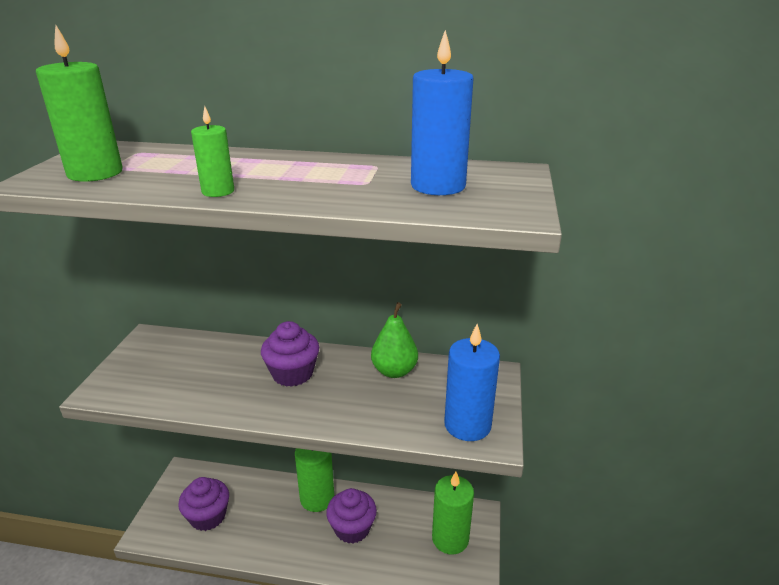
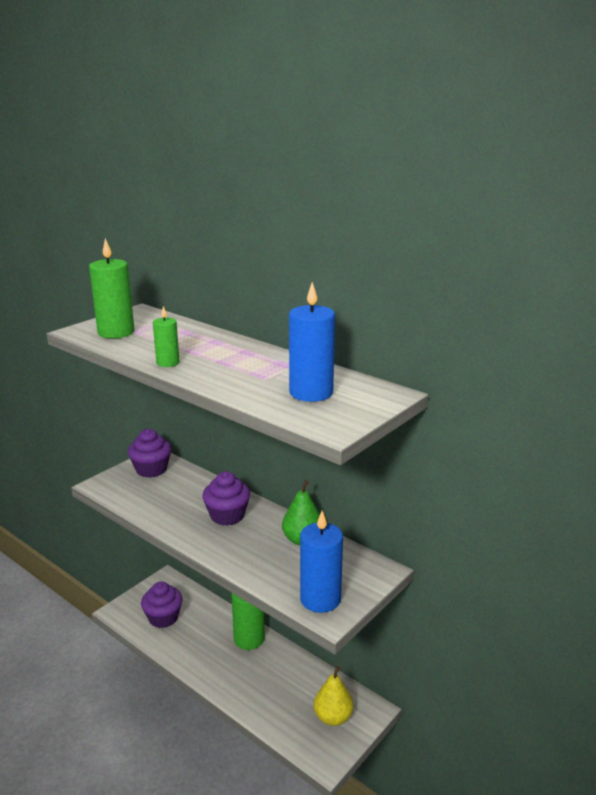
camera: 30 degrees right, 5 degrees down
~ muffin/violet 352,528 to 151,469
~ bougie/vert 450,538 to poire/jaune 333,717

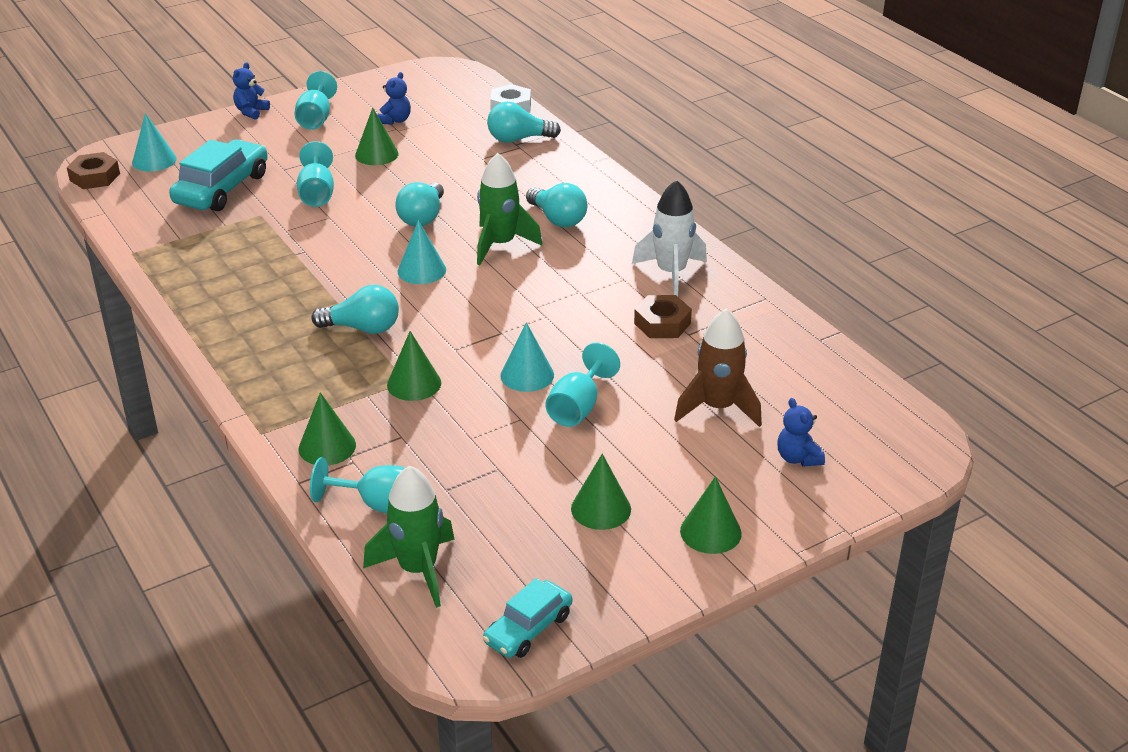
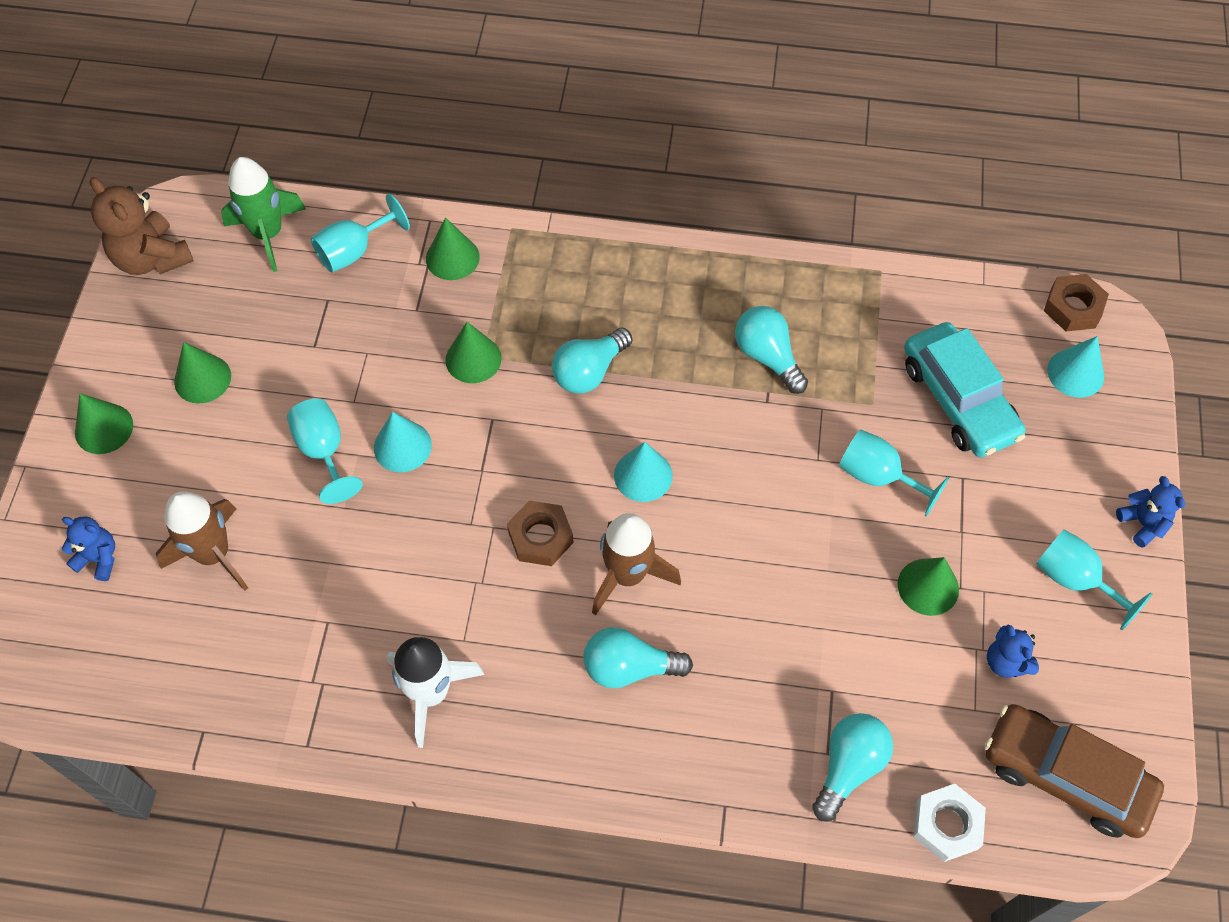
camera: 130 degrees right, 25 degrees up
~ ampoule/turquoise 422,217 to 767,357
~ fusée/vert 500,245 to fusée/marron 627,575
~ voiture/turquoise 528,628 to ours en peluche/marron 152,258
~ écrou/marron 662,323 to 540,537
+ voiture/marron 1065,776

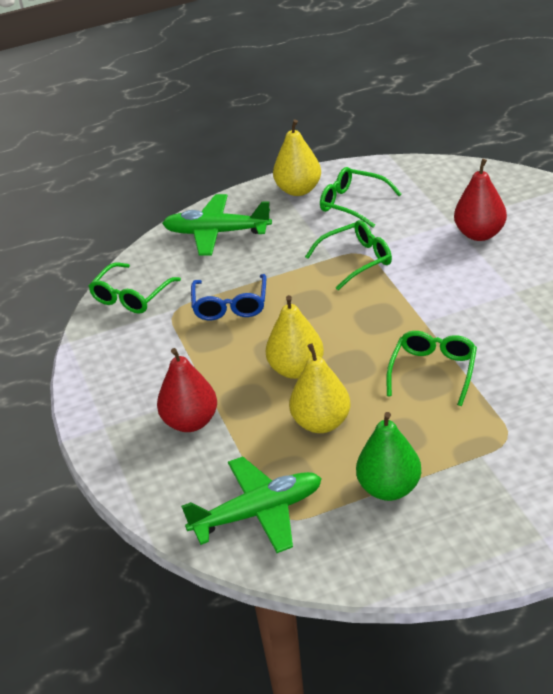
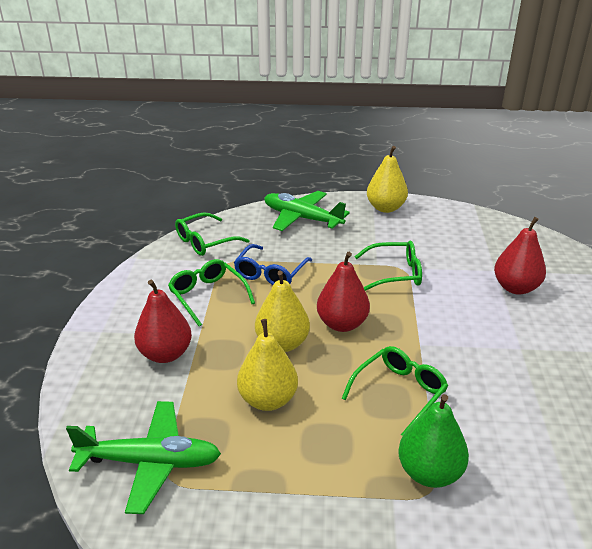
camera: 20 degrees right, 5 degrees down
~ lunettes/vert 353,204 to 208,296
~ poire/vert 389,489 to 429,473
+ poire/rouge 342,324

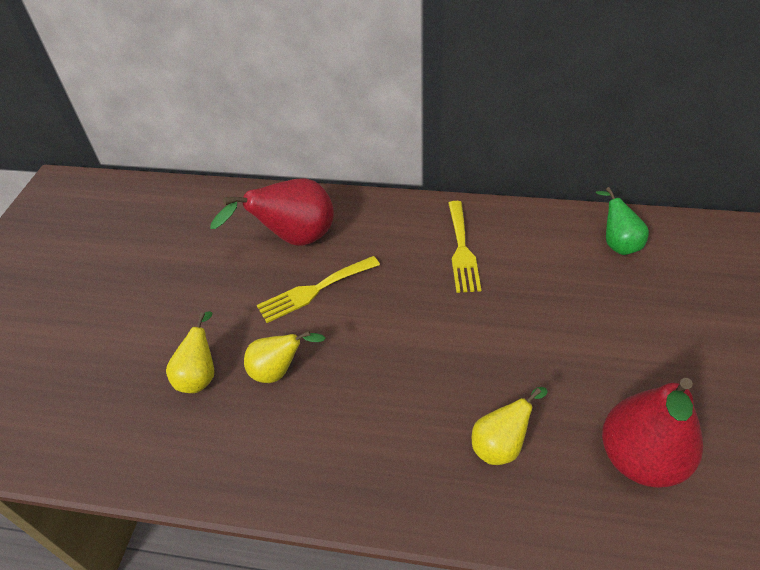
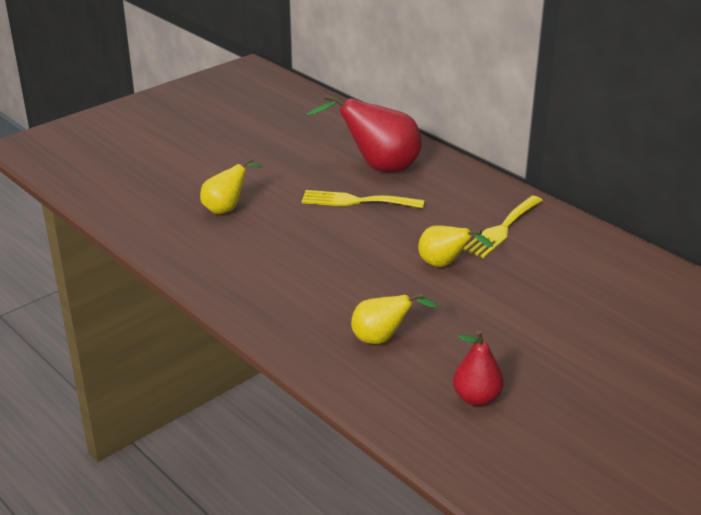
camera: 35 degrees right, 15 degrees down
~ poire/jaune 279,371 to 445,265
- poire/vert 617,244
~ poire/rouge 640,458 = 476,398 x0.58

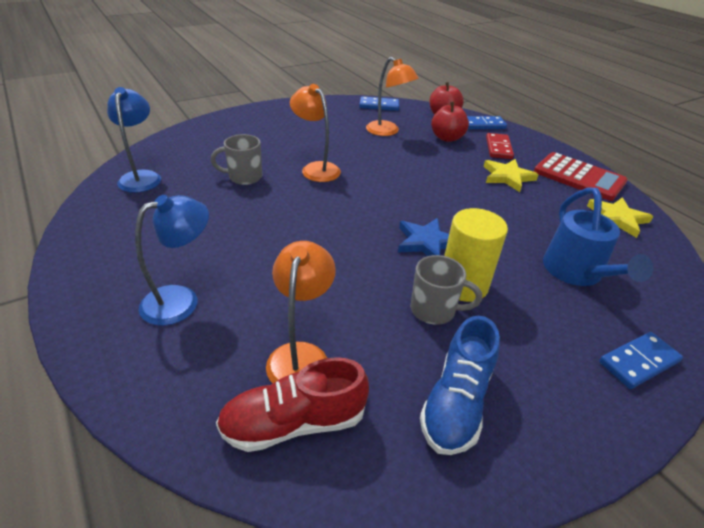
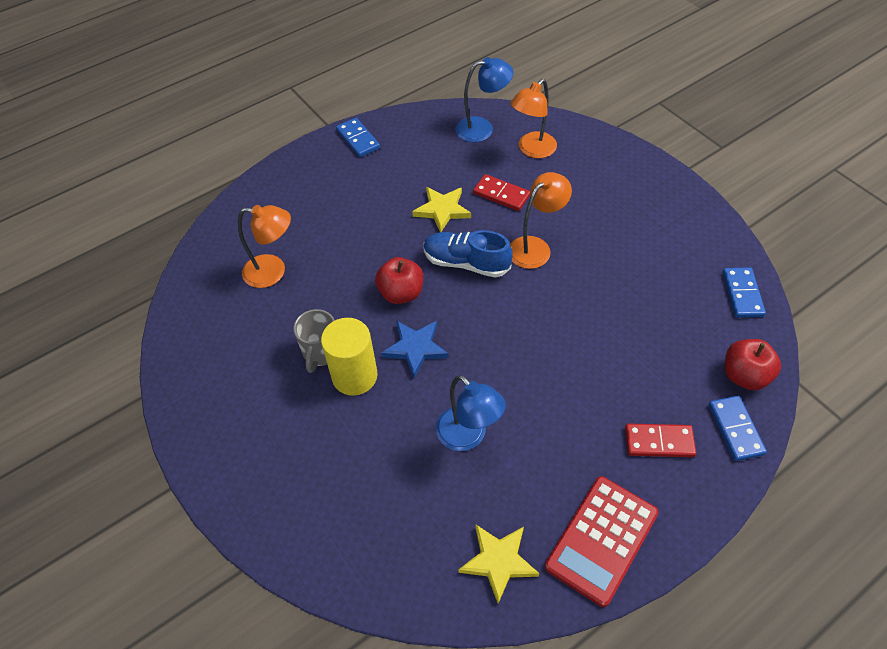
camera: 90 degrees right, 15 degrees up
~ lampe/bleu 181,300 to 468,436
~ tasse/gris 244,177 to domino/rouge 501,194
- chaussure/rouge 294,423
~ lampe/orange 387,131 to 532,150
~ chaussure/bleu 456,402 to 466,263
~ pomme/rouge 447,138 to 401,293
~ étoile/jaune 507,177 to 442,210
- arrosoir/bleu 577,273
~ domino/bleu 638,362 to 358,139

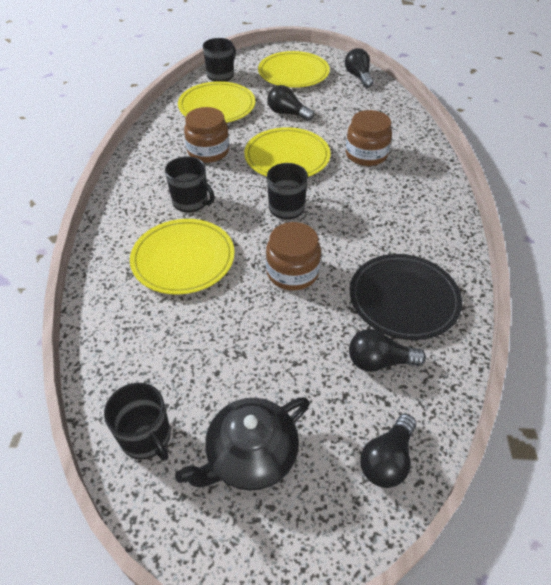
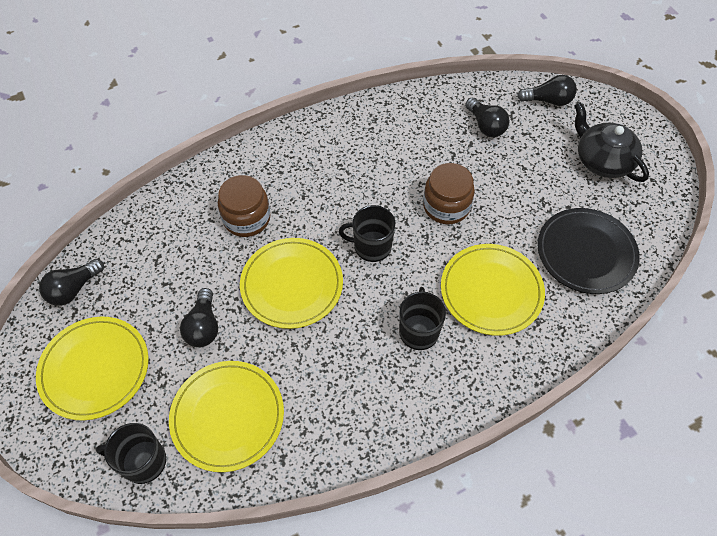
camera: 120 degrees left, 10 degrees up
- tasse/noir 146,437
~ théière/noir 250,455 = 602,160 150 degrees counterclockwise
- bocal/marron 208,151
~ assiette/noir 403,299 to 586,253

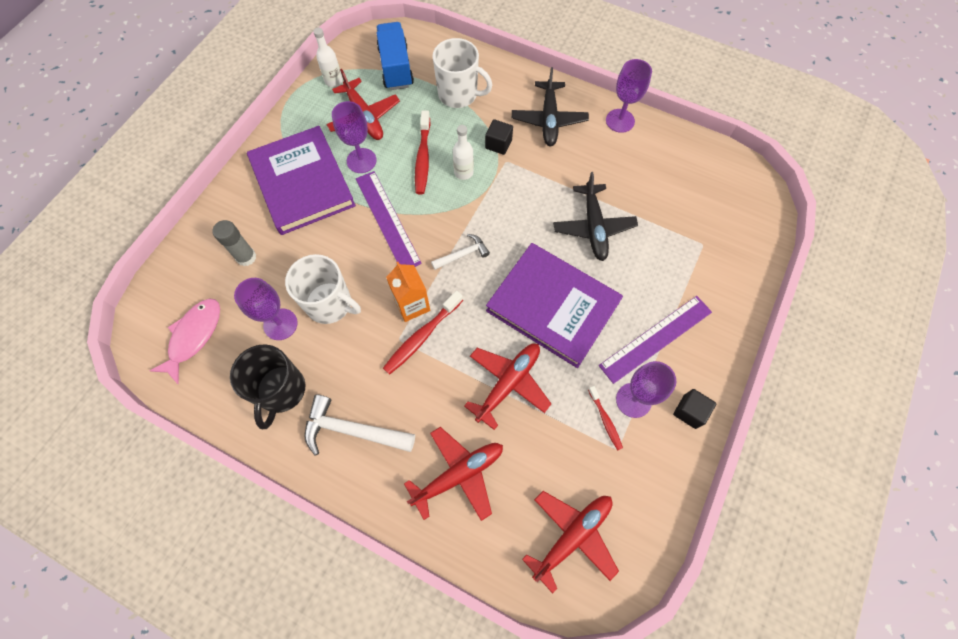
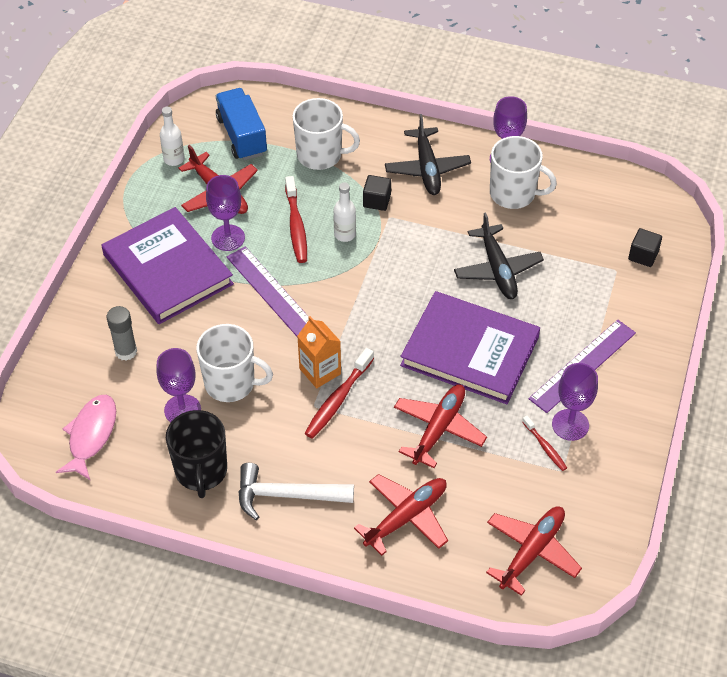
camera: 10 degrees left, 15 degrees down
- marteau/blanc 463,254
~ cube/noir 689,411 to 643,255
+ tasse/blanc 513,194

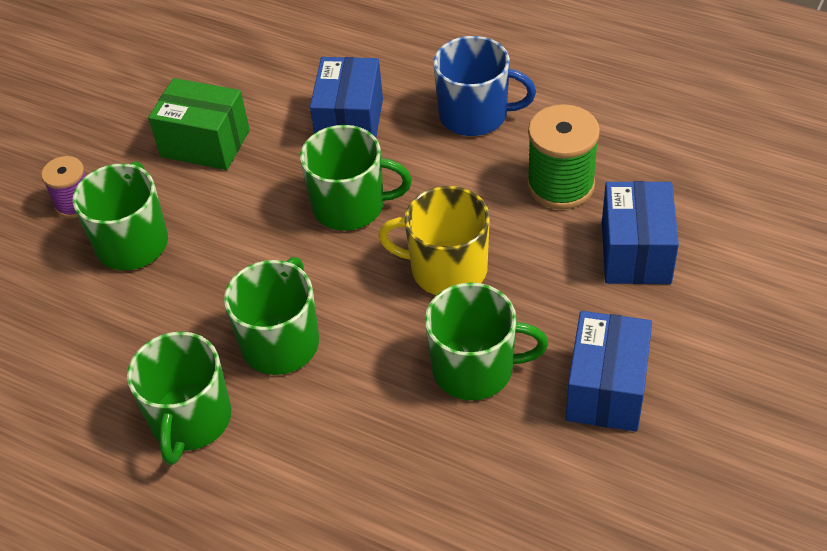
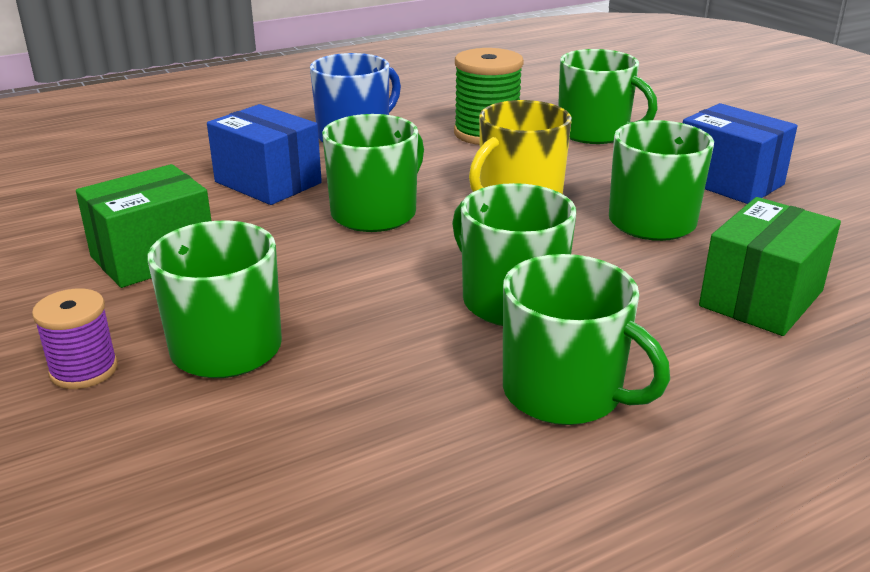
camera: 60 degrees left, 20 degrees down
~ boîte/bleu 635,252 to tasse/vert 594,133
+ boîte/vert 761,298

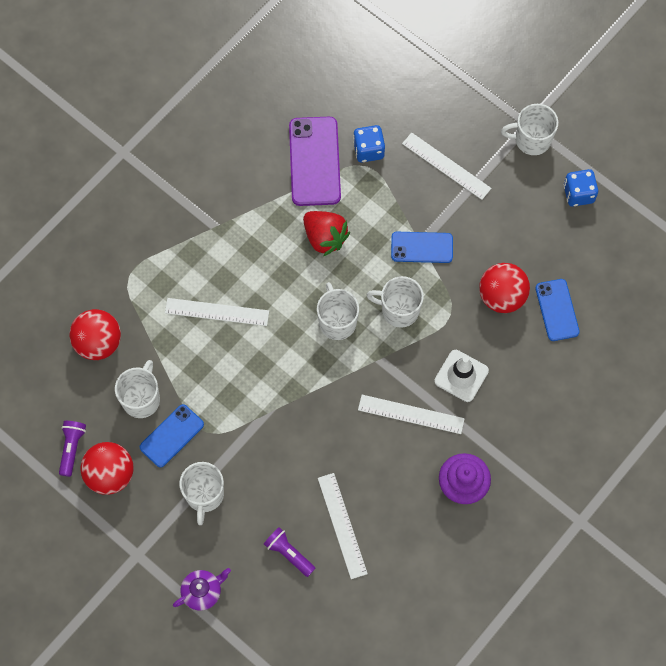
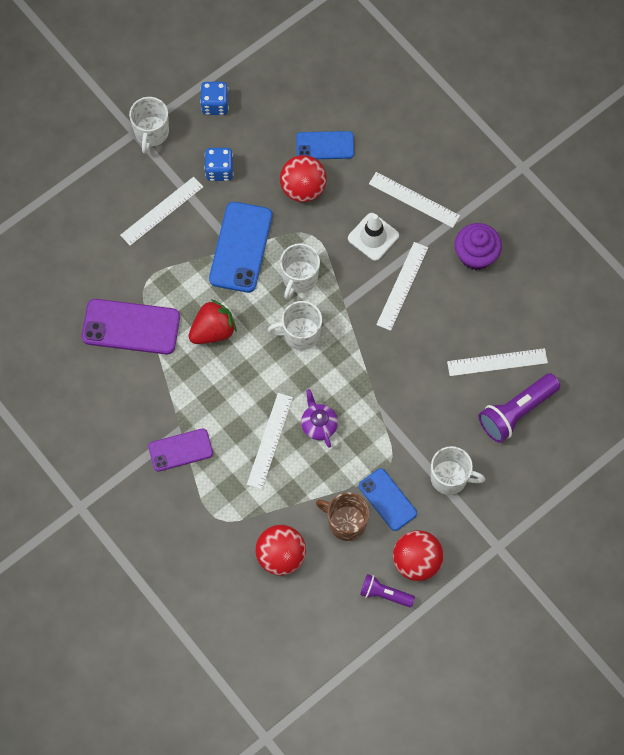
camera: 80 degrees left, 0 degrees up
~ tasse/blanc 141,399 to tasse/marron 346,522
~ théière/violet 202,591 to 318,424
~ lampe de poche/violet 289,554 = 516,412 x1.69
~ dé/bleu 368,150 to 219,170
~ téléphone/bleu 422,247 = 240,247 x1.58
+ téléphone/violet 180,450
+ règle/blanc 414,200

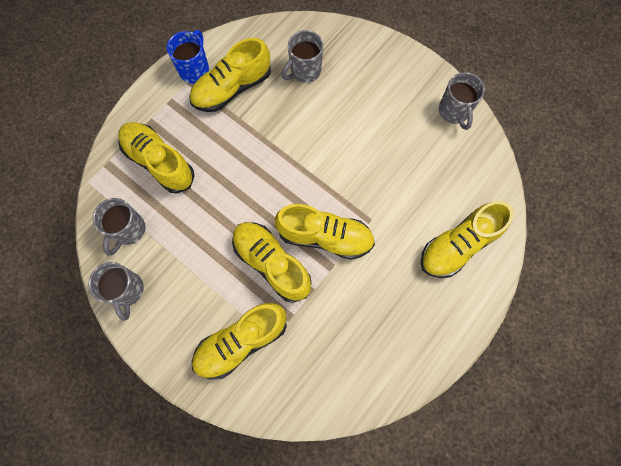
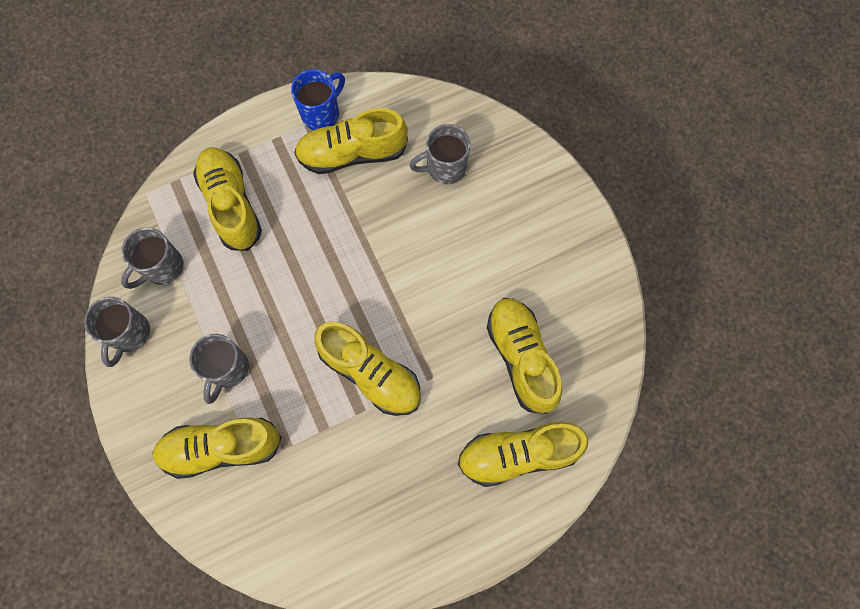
camera: 25 degrees right, 0 degrees up
~ chaussure/jaune 271,263 to 521,357
~ tasse/gris 454,111 to 228,369

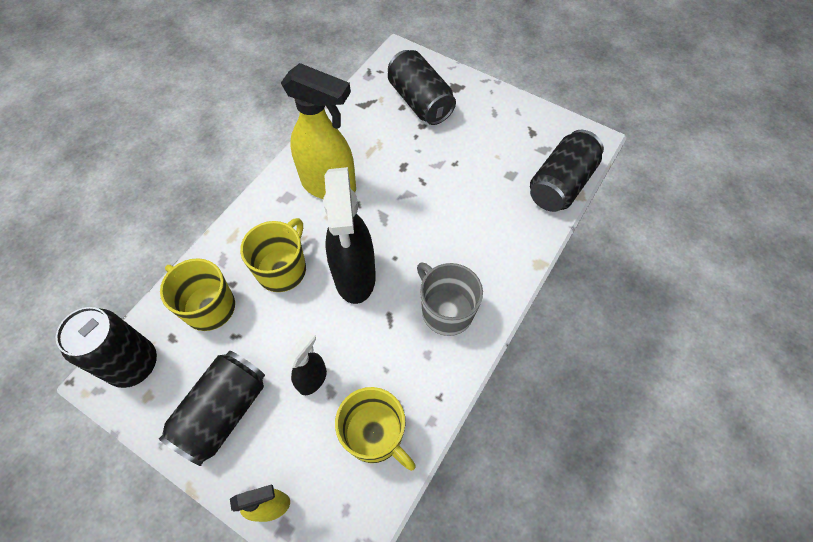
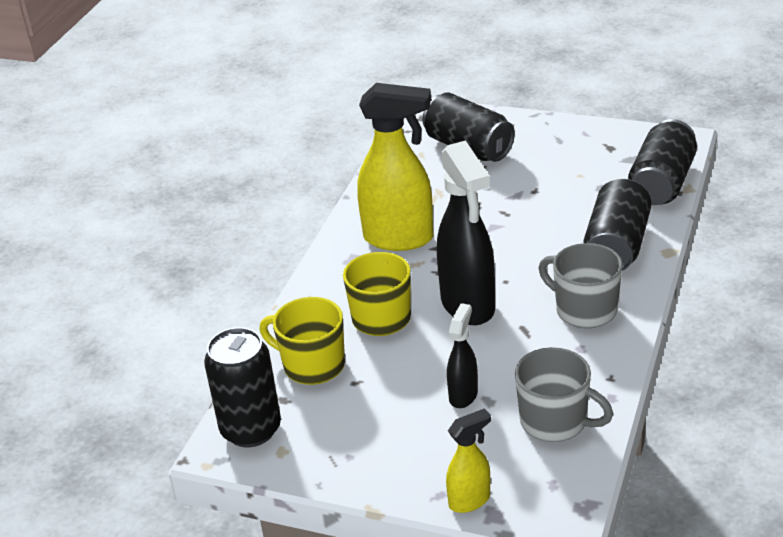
camera: 10 degrees left, 25 degrees down
~ canette/noir 223,412 to 616,246
~ tasse/jaune 375,435 to tasse/gris 555,421

